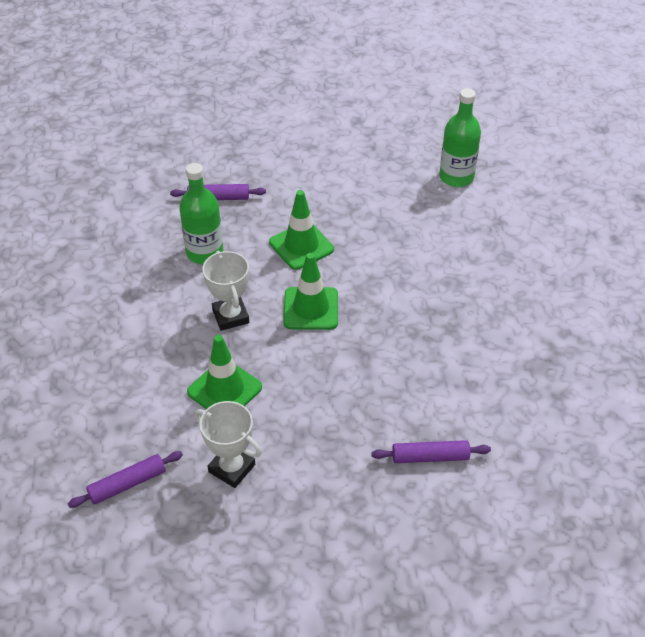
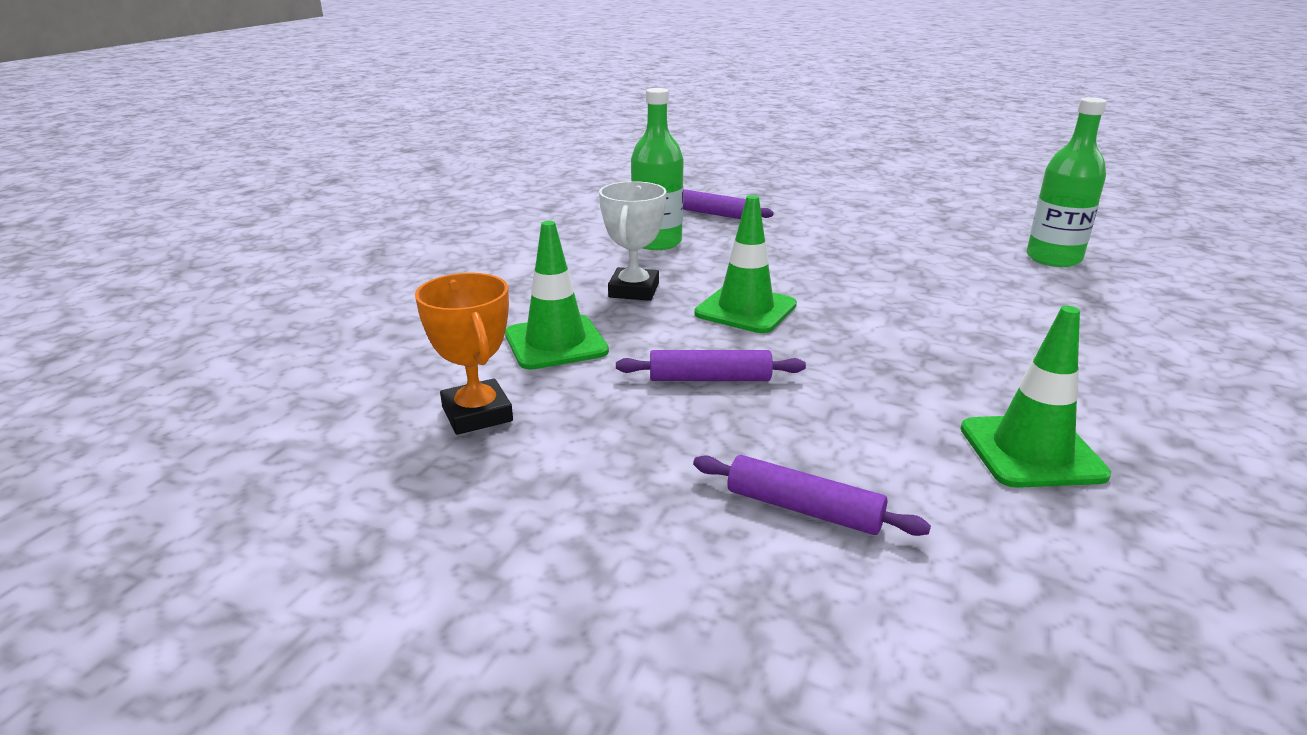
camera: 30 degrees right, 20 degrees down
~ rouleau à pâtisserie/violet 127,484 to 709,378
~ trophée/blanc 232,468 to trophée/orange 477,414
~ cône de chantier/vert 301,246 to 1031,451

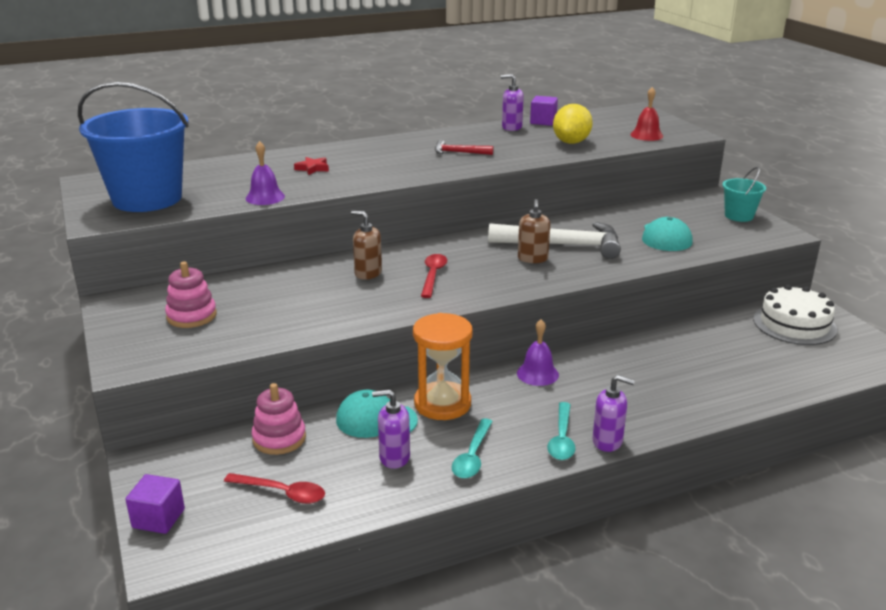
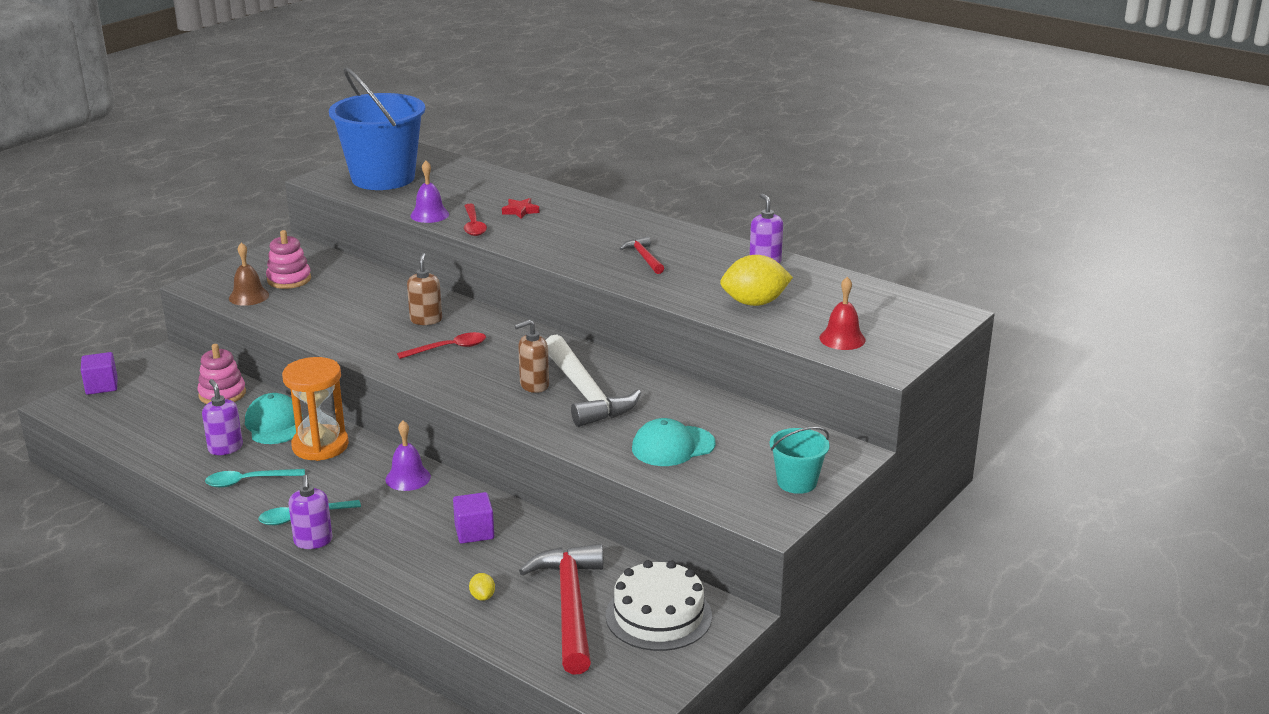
camera: 60 degrees right, 0 degrees up
~ cuillère/rouge 282,493 to 473,225
~ cube/violet 543,121 to 474,532
+ cloche/marron 249,296
+ citron/jaune 482,596
+ marteau/rouge 570,606

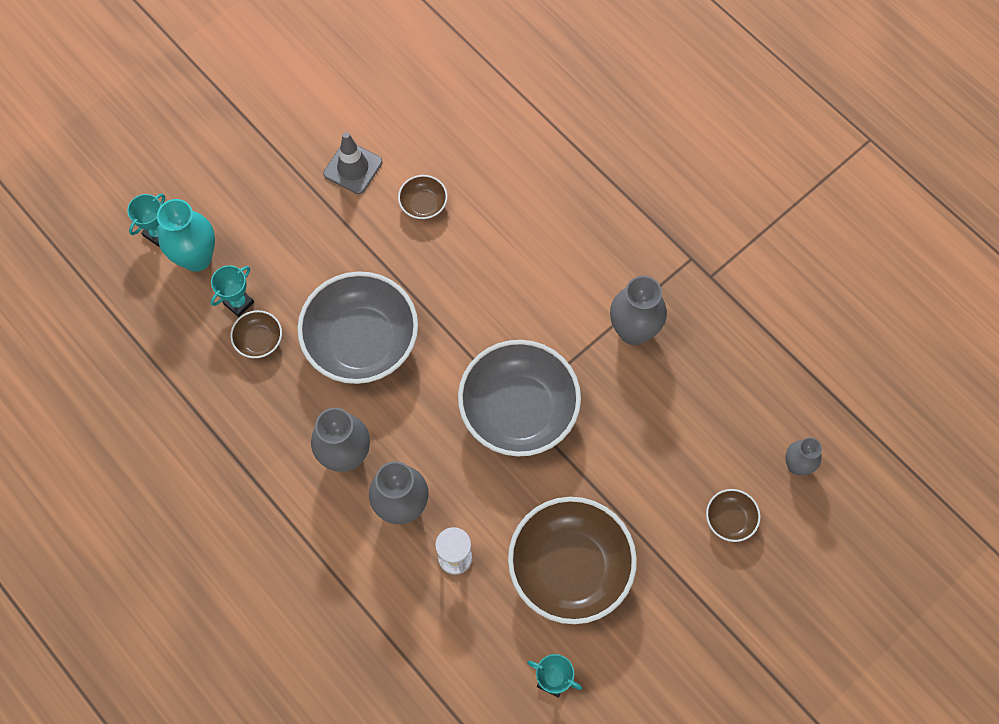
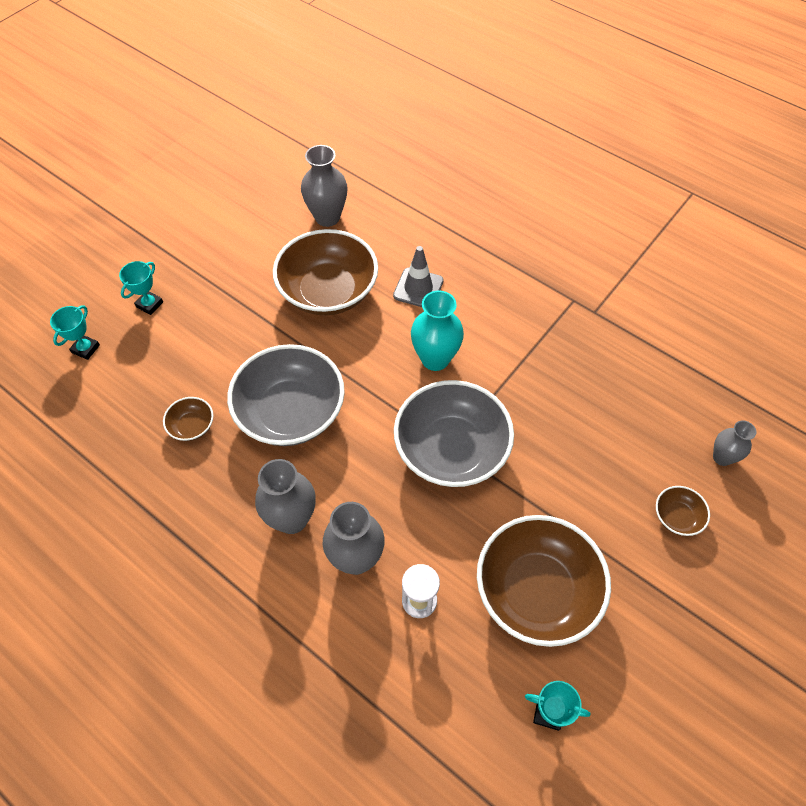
camera: 10 degrees left, 10 degrees down
~ vase/turquoise 197,258 to 435,359
~ trophée/turquoise 238,303 to 149,304
~ cône de chantier/gris 353,168 to 418,288
~ bol/marron 423,204 = 328,291 x2.30
~ vase/gris 633,331 to 327,217

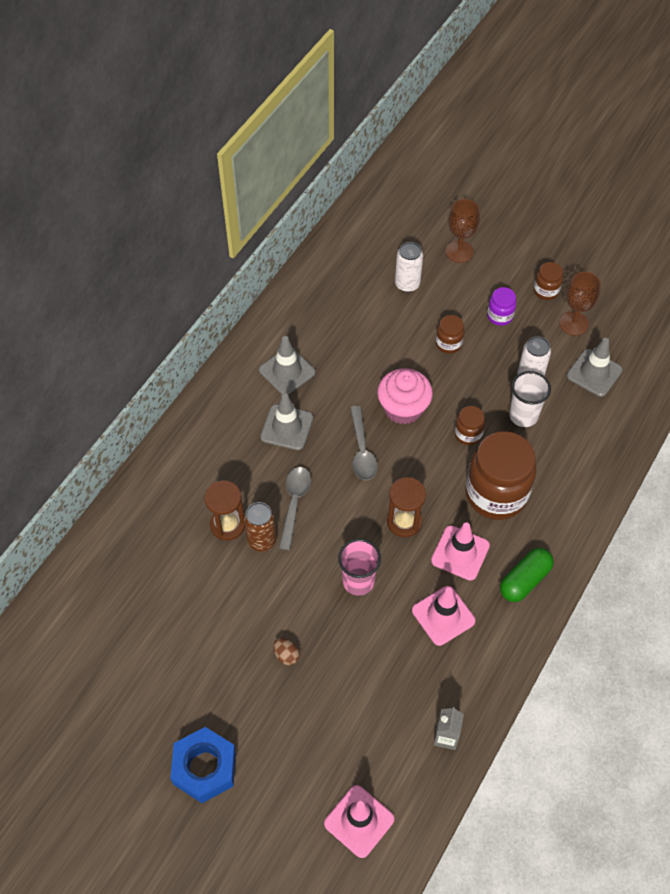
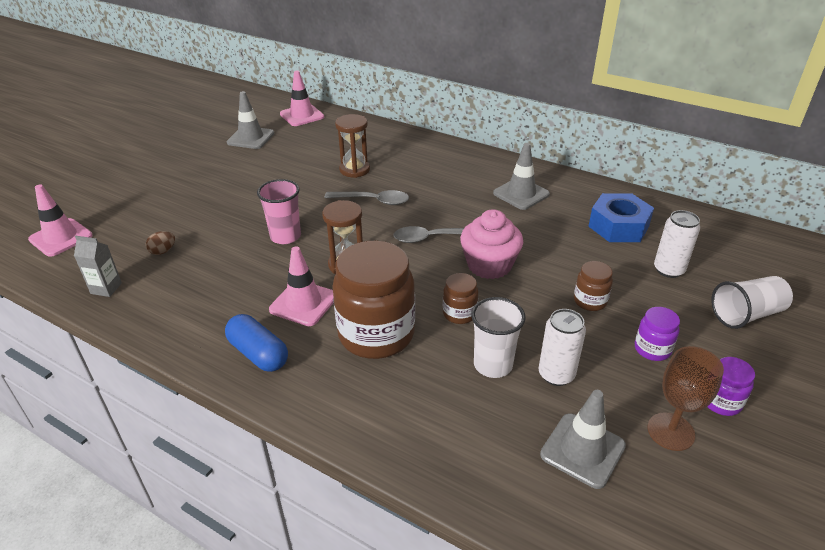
camera: 90 degrees right, 20 degrees down
~ écrou/bleu 204,768 to 618,226
- canette/marron 262,540
~ cône de chantier/gris 287,427 to 251,138
~ œuf/marron 286,655 to 163,251
~ cône de chantier/rose 443,615 to 302,115
~ verre à pied/marron 459,251 to gobelet/blanc 746,314
~ gélule/vert 524,580 to gélule/bleu 258,354
~ bocal/marron 546,291 to bocal/violet 721,402

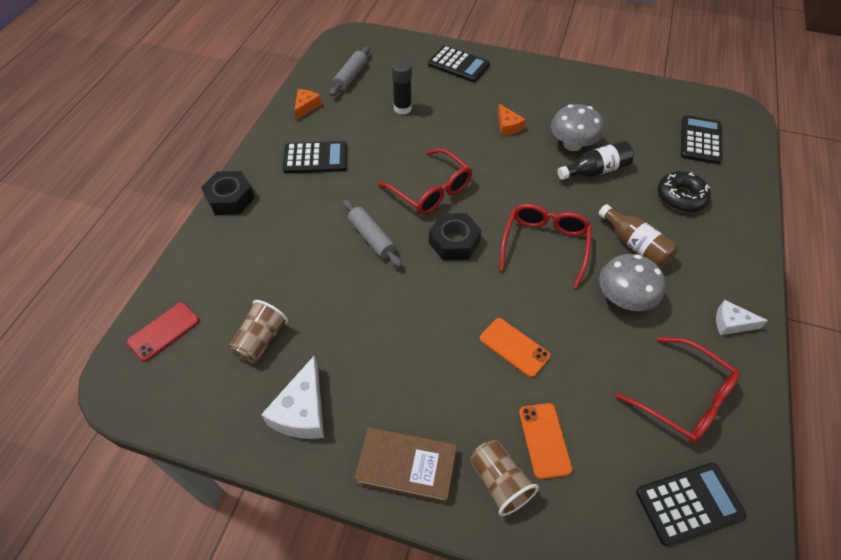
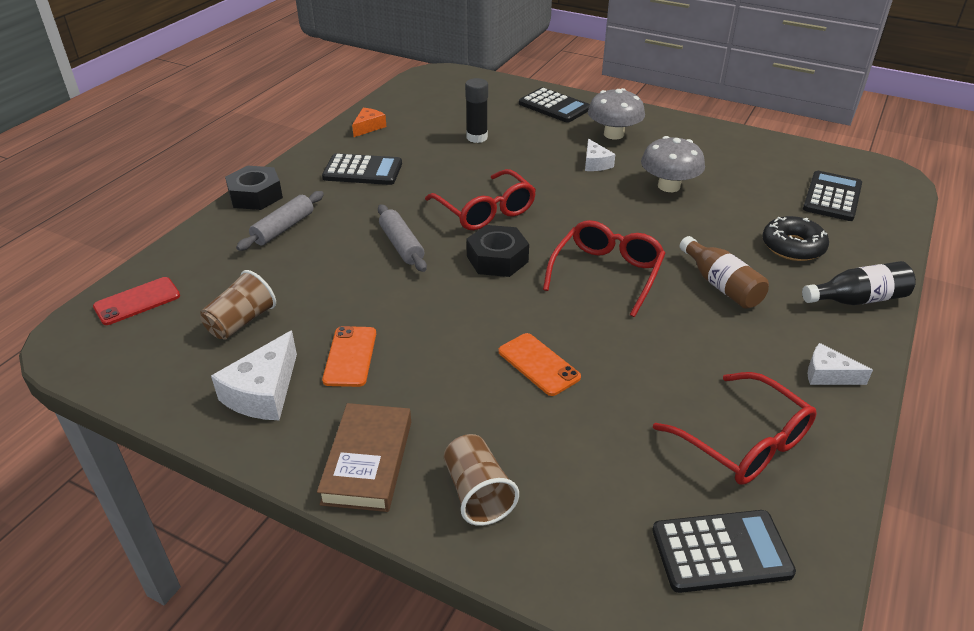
camera: 10 degrees right, 15 degrees down
~ rouleau à pâtisserie/gris 351,77 to 283,228
~ livre/marron 406,466 = 367,461 75 degrees clockwise
~ fromage/orange 508,126 to fromage/blanc 595,163
~ téléphone/orange 544,440 to 350,356
~ bouteille/noir 595,171 to 858,299
~ champignon/gris 624,298 to 613,134

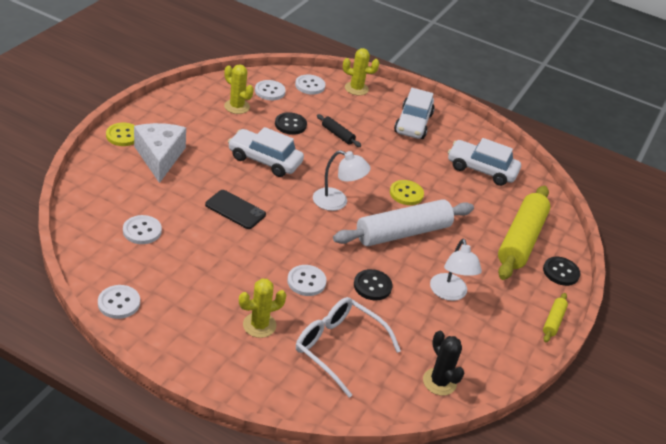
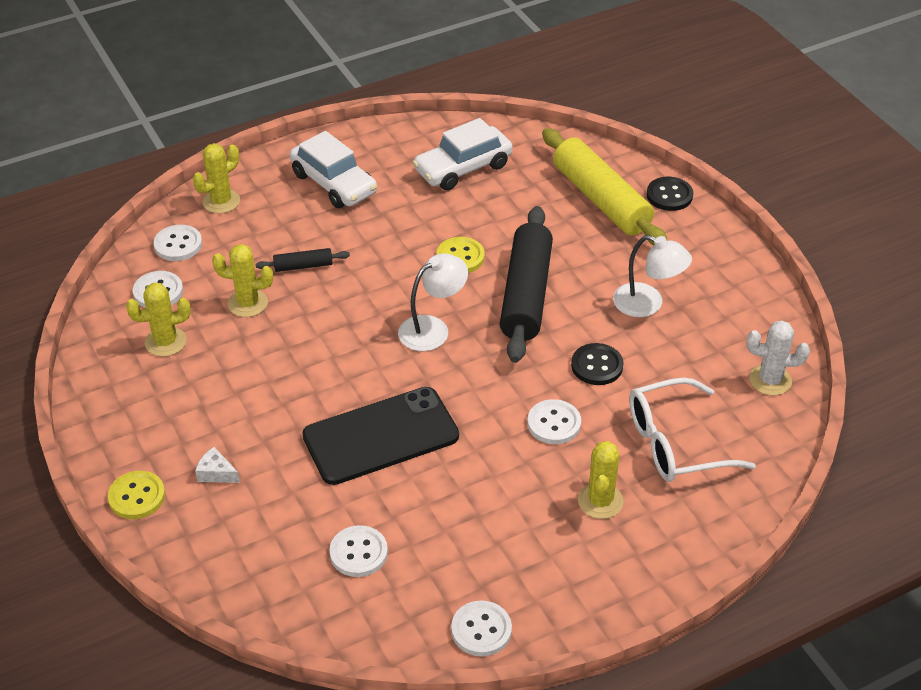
camera: 50 degrees left, 5 degrees up
~ fromage/blanc 159,157 = 216,473 x0.42
~ téléphone/noir 235,210 = 381,436 x1.70
- voiture/blanc 264,160
~ bouton/noir 290,125 to cactus/jaune 248,303
~ rouleau à pâtisserie/blanc 403,233 to rouleau à pâtisserie/noir 526,294
~ cactus/noir 439,382 to cactus/blanc 770,380
- rouleau à pâtisserie/jaune 553,321

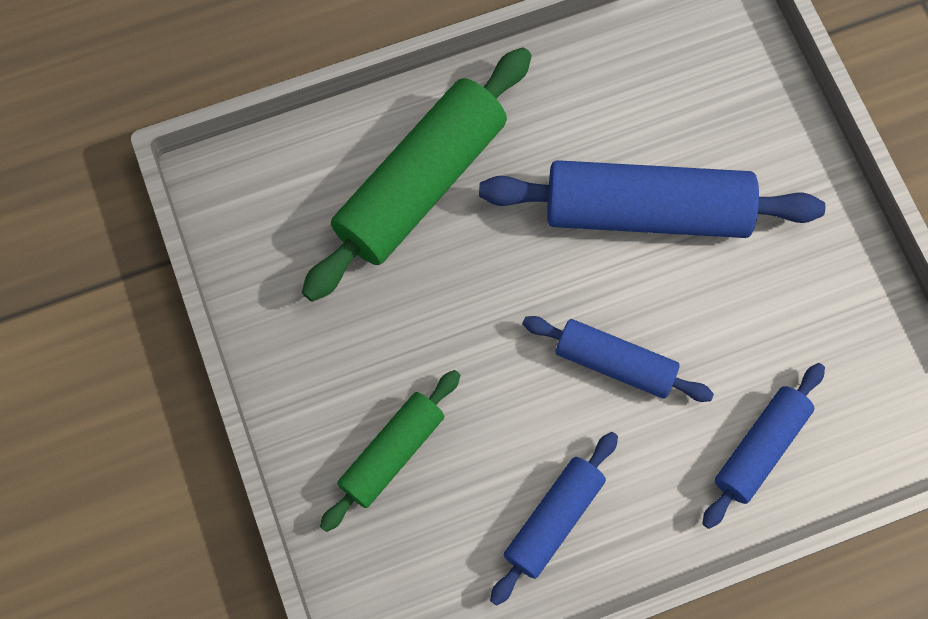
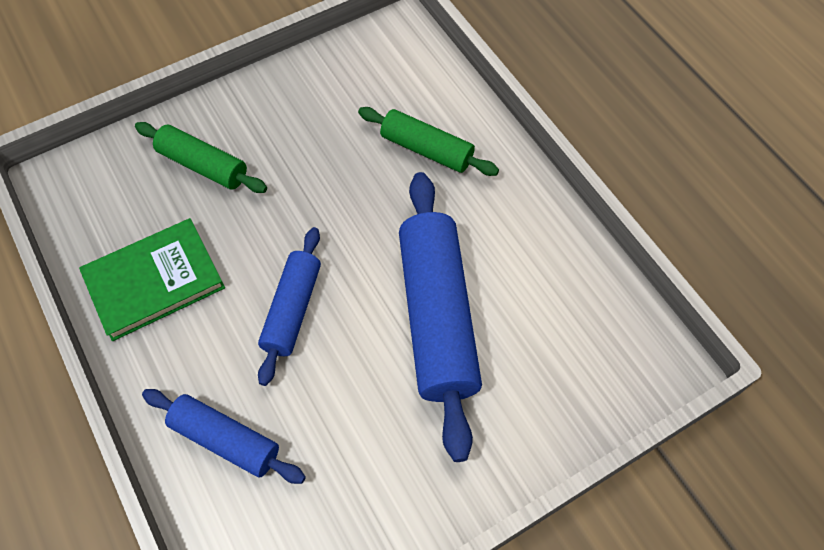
camera: 80 degrees right, 10 degrees down
~ rouleau à pâtisserie/vert 420,183 = 427,149 x0.57
~ rouleau à pâtisserie/bleu 553,519 to livre/vert 154,281

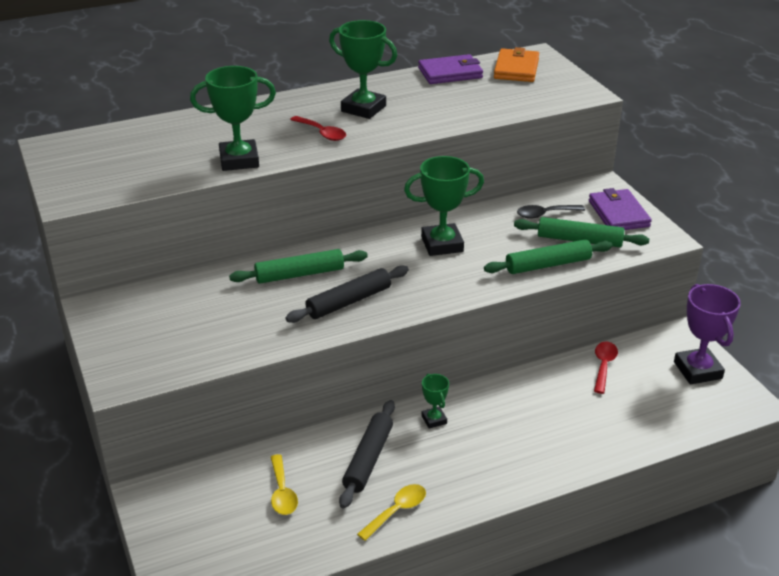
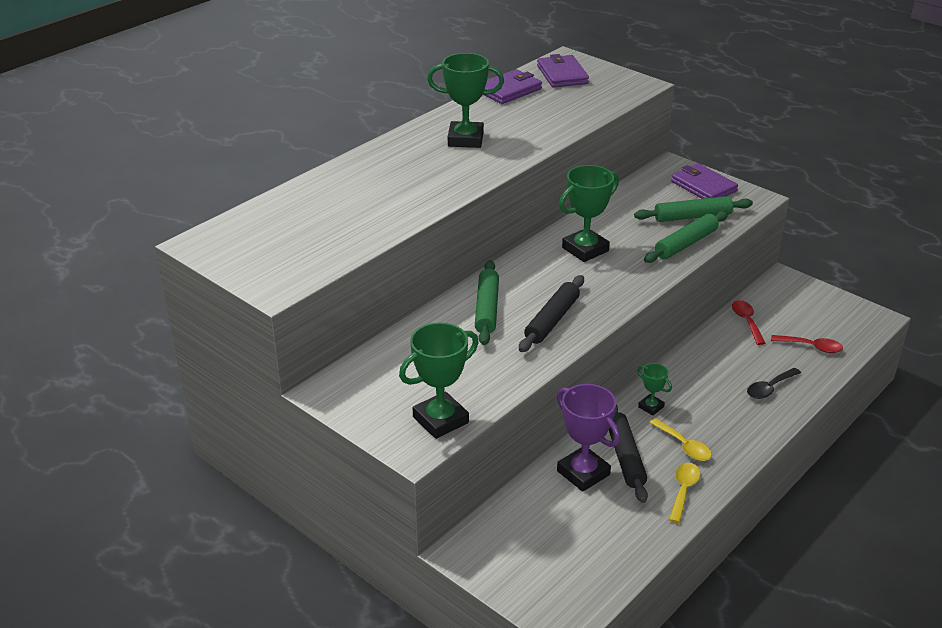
camera: 25 degrees left, 0 degrees up
~ trophée/vert 239,160 to 440,420
~ rouleau à pâtisserie/vert 299,274 = 487,309 45 degrees counterclockwise
~ cuillère/jaune 282,492 to 683,446
~ cuillère/rouge 322,133 to 811,347
~ portefeuille/orange 516,69 to portefeuille/violet 562,74
~ cuillère/noir 545,214 to 770,388
~ trophée/violet 697,370 to 583,473

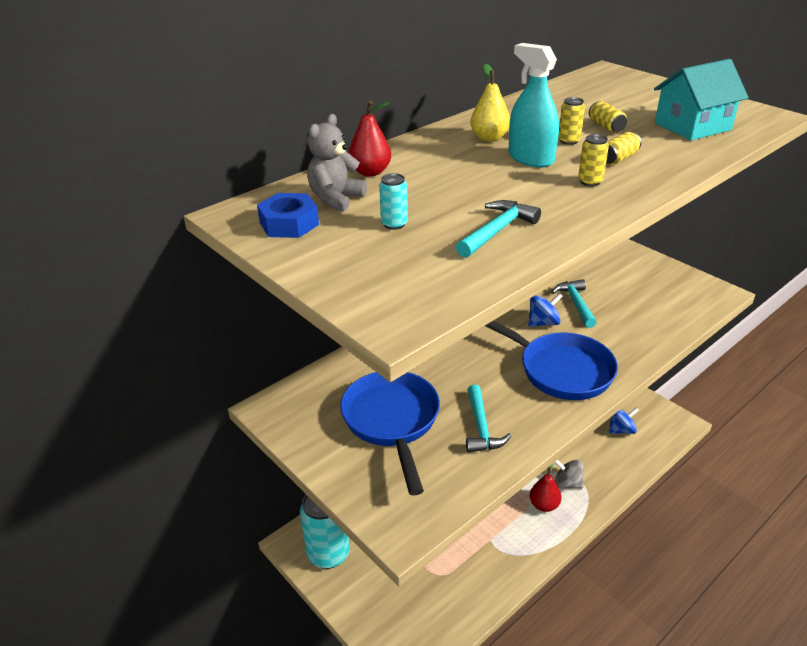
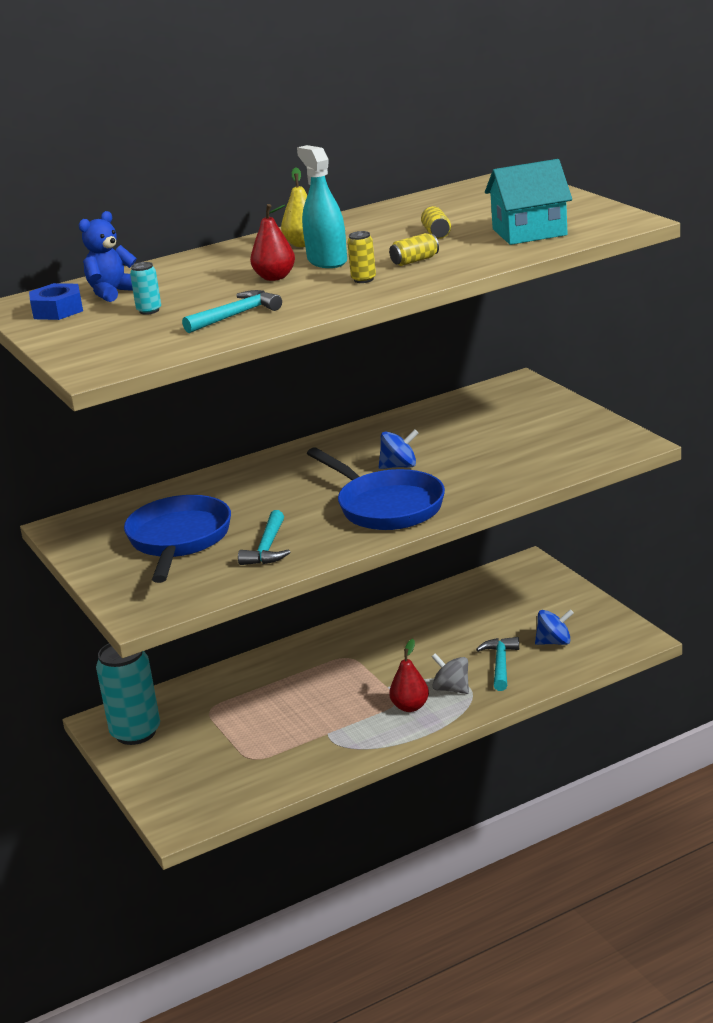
camera: 15 degrees right, 10 degrees down
~ ours en peluche/gris 335,199 to ours en peluche/bleu 112,293
~ poire/rouge 370,172 to 275,277
~ marteau/turquoise 576,303 to 501,664
- canette/jaune 568,141

